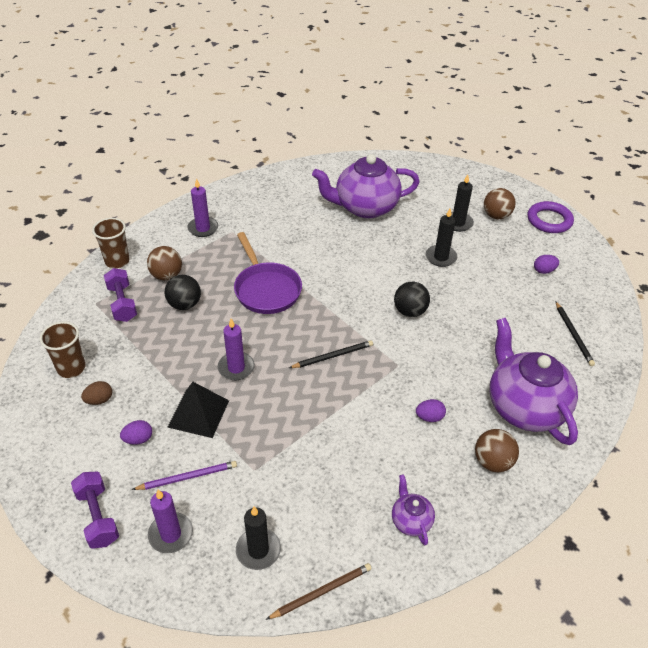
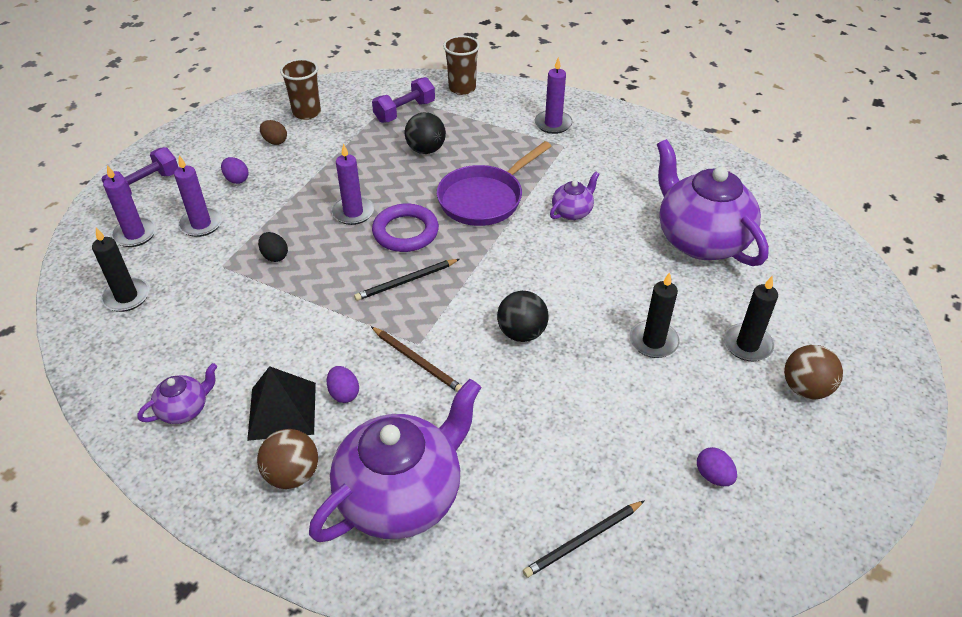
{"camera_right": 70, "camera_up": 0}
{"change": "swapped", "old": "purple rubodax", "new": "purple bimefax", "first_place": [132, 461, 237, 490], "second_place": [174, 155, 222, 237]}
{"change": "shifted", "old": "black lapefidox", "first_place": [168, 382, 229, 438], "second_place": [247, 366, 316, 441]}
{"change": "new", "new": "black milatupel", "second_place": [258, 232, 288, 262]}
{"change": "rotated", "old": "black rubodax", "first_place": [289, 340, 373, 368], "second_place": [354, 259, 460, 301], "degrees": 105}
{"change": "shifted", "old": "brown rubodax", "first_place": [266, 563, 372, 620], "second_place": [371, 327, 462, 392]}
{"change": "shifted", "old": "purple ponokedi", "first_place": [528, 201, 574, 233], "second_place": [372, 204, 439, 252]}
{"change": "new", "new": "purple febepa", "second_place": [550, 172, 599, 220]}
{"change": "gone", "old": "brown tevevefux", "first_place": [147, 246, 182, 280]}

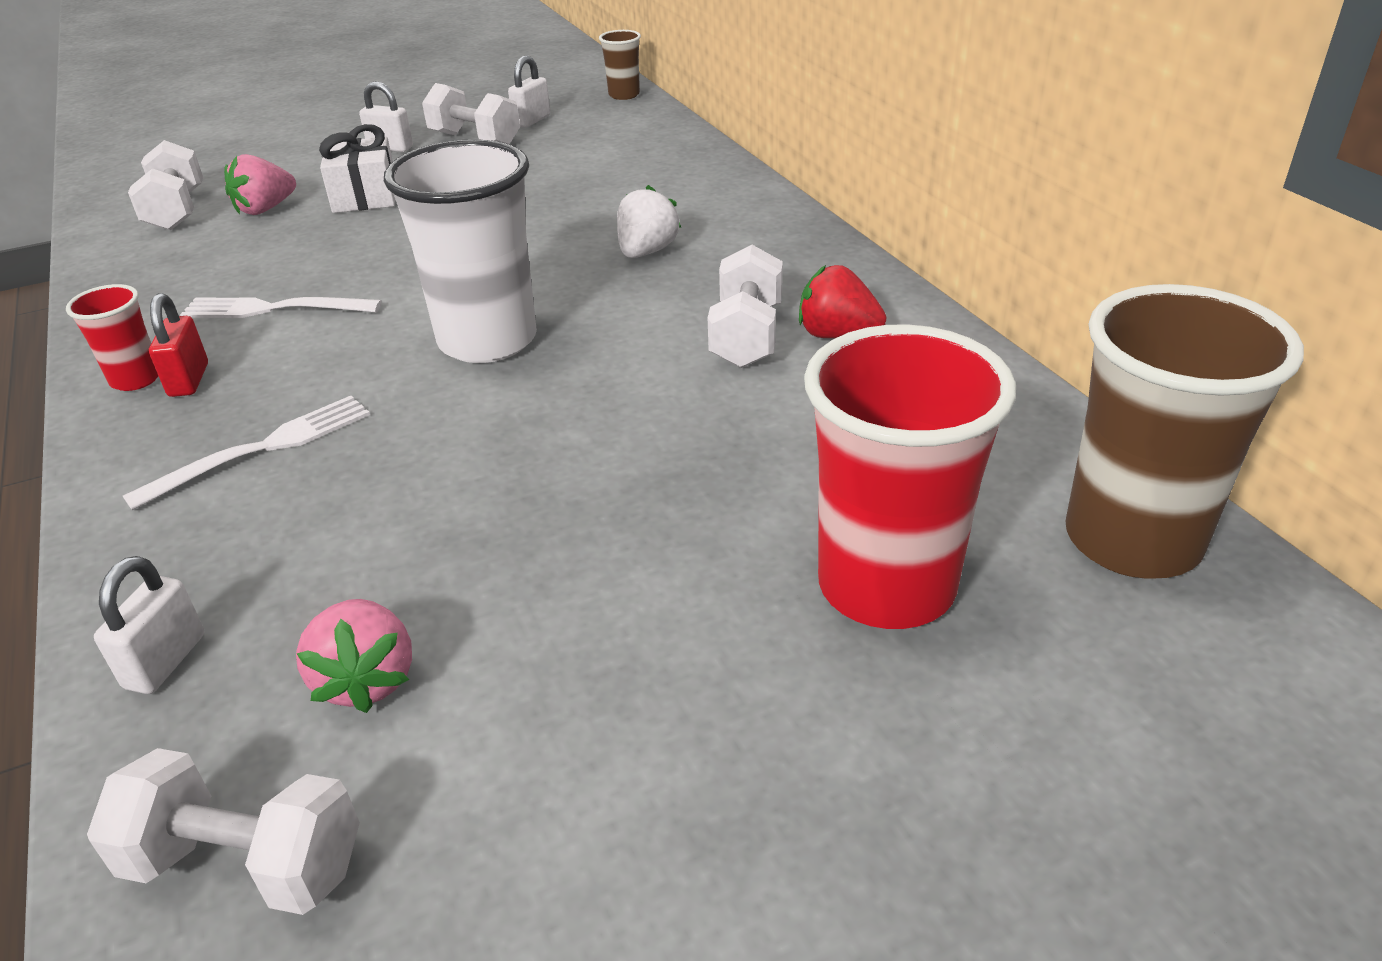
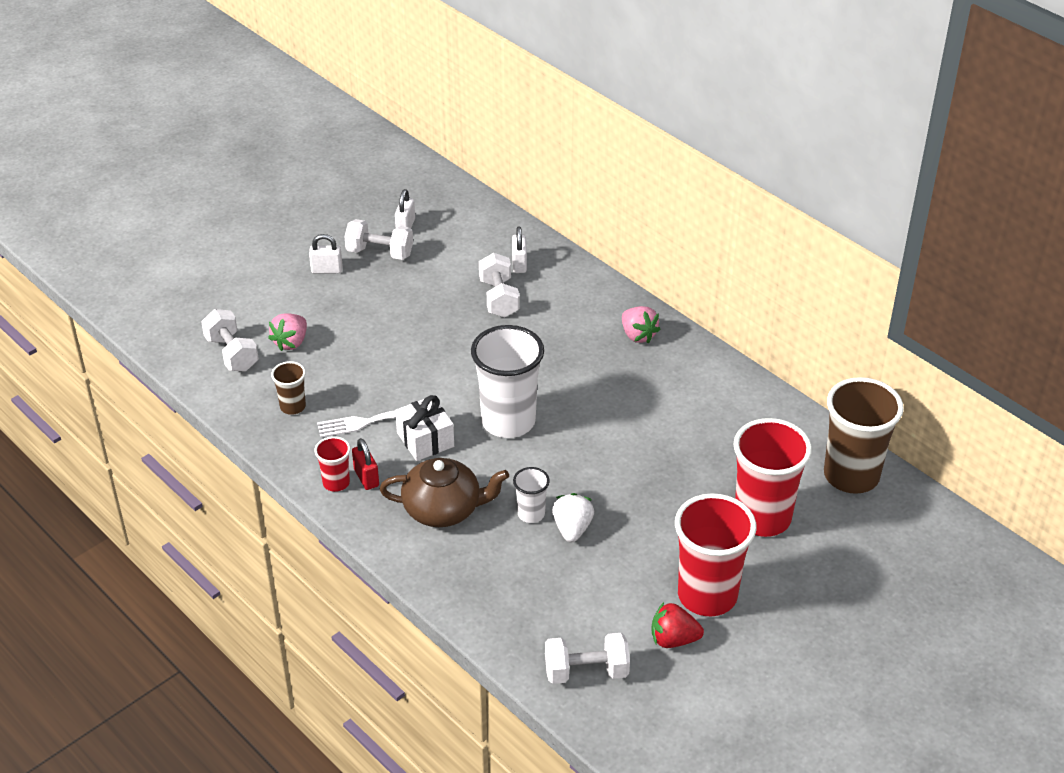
{"camera_right": -20, "camera_up": 5}
{"change": "shifted", "old": "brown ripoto", "first_place": [599, 30, 641, 100], "second_place": [271, 361, 306, 415]}
{"change": "swapped", "old": "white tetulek", "new": "brown febepa", "first_place": [123, 396, 370, 510], "second_place": [380, 458, 509, 527]}
{"change": "shifted", "old": "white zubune", "first_place": [319, 124, 395, 213], "second_place": [395, 395, 454, 461]}
{"change": "shifted", "old": "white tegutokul", "first_place": [708, 245, 783, 368], "second_place": [479, 253, 520, 317]}
{"change": "shifted", "old": "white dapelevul", "first_place": [94, 556, 204, 694], "second_place": [512, 226, 527, 273]}
{"change": "new", "new": "white ripoto", "second_place": [513, 467, 550, 523]}
{"change": "shifted", "old": "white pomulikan", "first_place": [617, 185, 681, 258], "second_place": [552, 493, 594, 542]}
{"change": "shifted", "old": "pink pomulikan", "first_place": [296, 599, 412, 713], "second_place": [622, 306, 661, 344]}
{"change": "shifted", "old": "red pomulikan", "first_place": [799, 265, 886, 338], "second_place": [651, 602, 704, 648]}
{"change": "new", "new": "red ripoto", "second_place": [675, 493, 756, 616]}

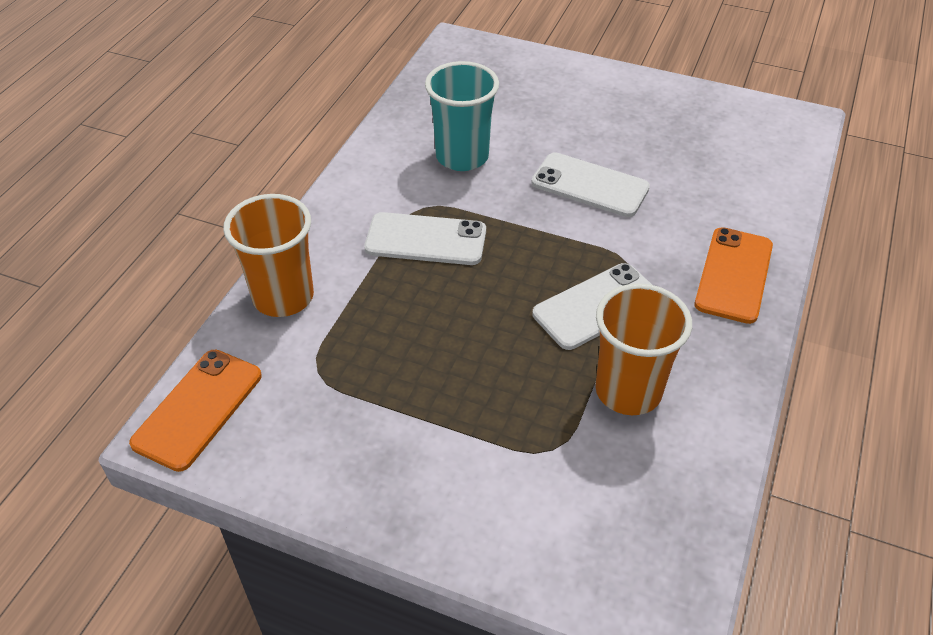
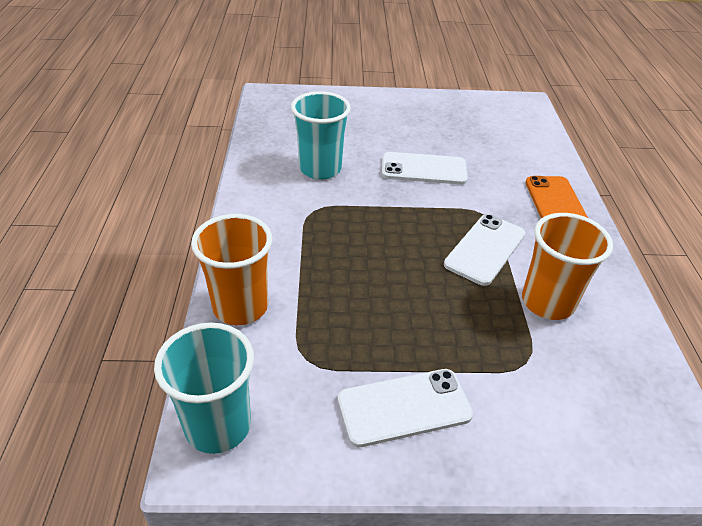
{"camera_right": -25, "camera_up": -5}
{"change": "swapped", "old": "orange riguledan", "new": "turquoise ripoto", "first_place": [129, 349, 262, 472], "second_place": [154, 323, 254, 454]}
{"change": "shifted", "old": "white riguledan", "first_place": [364, 212, 486, 265], "second_place": [338, 369, 473, 447]}

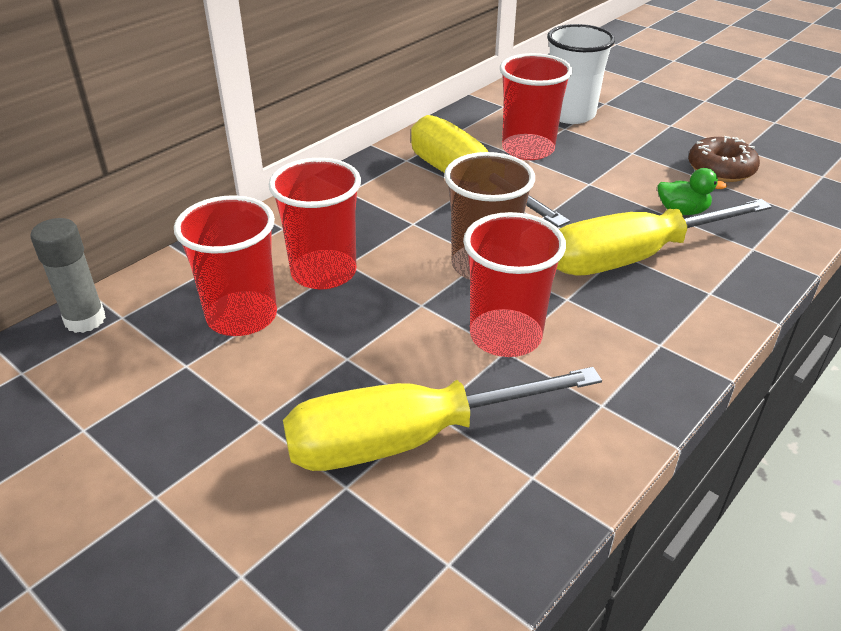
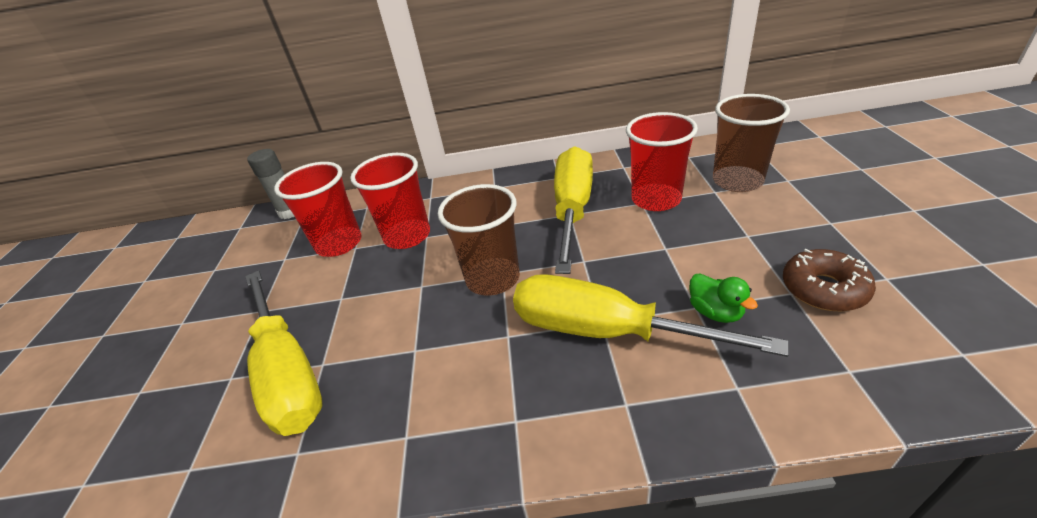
{"camera_right": 50, "camera_up": 0}
{"change": "rotated", "old": "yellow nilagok", "first_place": [283, 367, 602, 471], "second_place": [245, 271, 322, 436], "degrees": -150}
{"change": "repainted", "old": "white ripoto", "new": "brown ripoto", "first_place": [547, 24, 615, 124], "second_place": [713, 94, 790, 192]}
{"change": "gone", "old": "red ripoto", "first_place": [463, 212, 566, 357]}

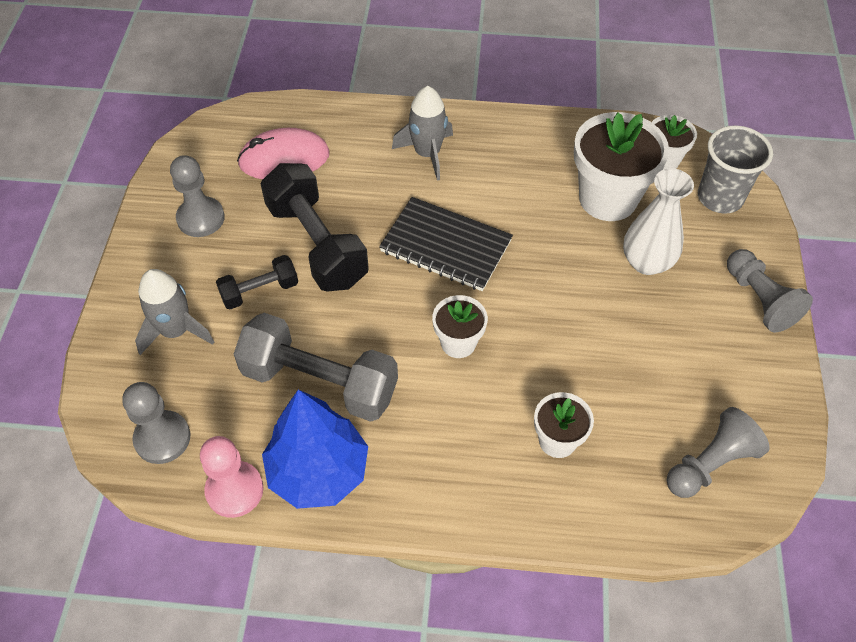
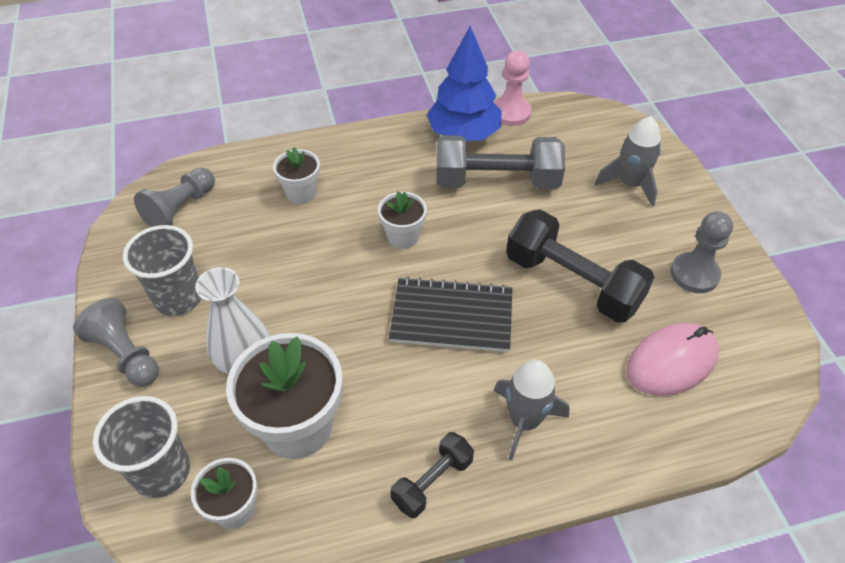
{"camera_right": 160, "camera_up": -5}
{"change": "new", "new": "grey ripoto", "second_place": [123, 225, 201, 316]}
{"change": "shifted", "old": "black tegutokul", "first_place": [216, 255, 298, 309], "second_place": [390, 432, 474, 518]}
{"change": "gone", "old": "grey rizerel", "first_place": [122, 382, 190, 464]}

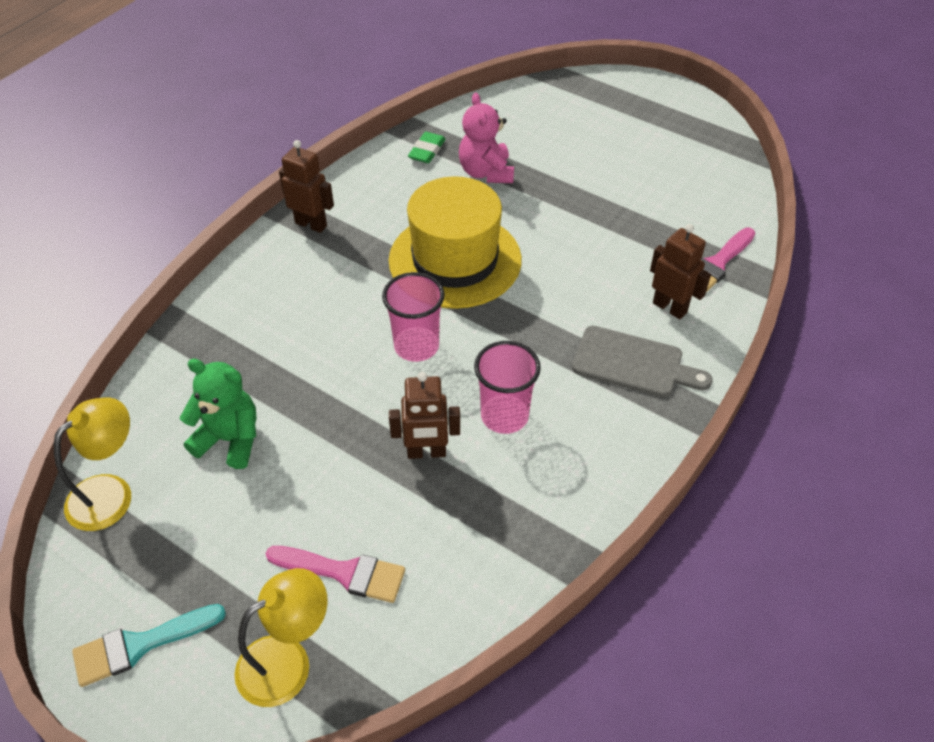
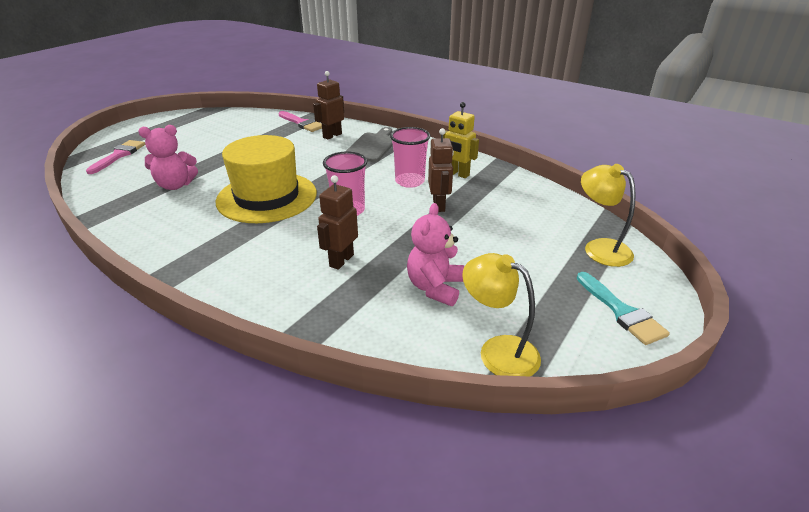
{"camera_right": -90, "camera_up": -15}
{"change": "shifted", "old": "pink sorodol", "first_place": [266, 546, 405, 603], "second_place": [86, 140, 145, 174]}
{"change": "shifted", "old": "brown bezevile", "first_place": [279, 140, 334, 233], "second_place": [317, 175, 358, 270]}
{"change": "repainted", "old": "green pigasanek", "new": "pink pigasanek", "first_place": [180, 359, 257, 469], "second_place": [407, 203, 464, 306]}
{"change": "new", "new": "yellow bezevile", "second_place": [443, 102, 479, 178]}
{"change": "gone", "old": "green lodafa", "first_place": [408, 132, 446, 163]}

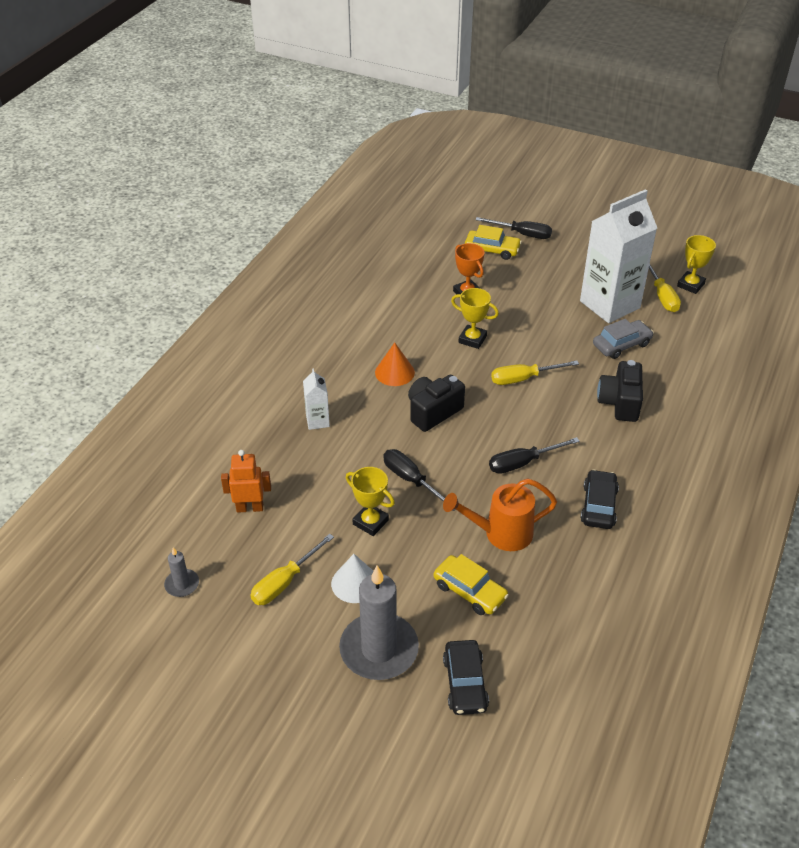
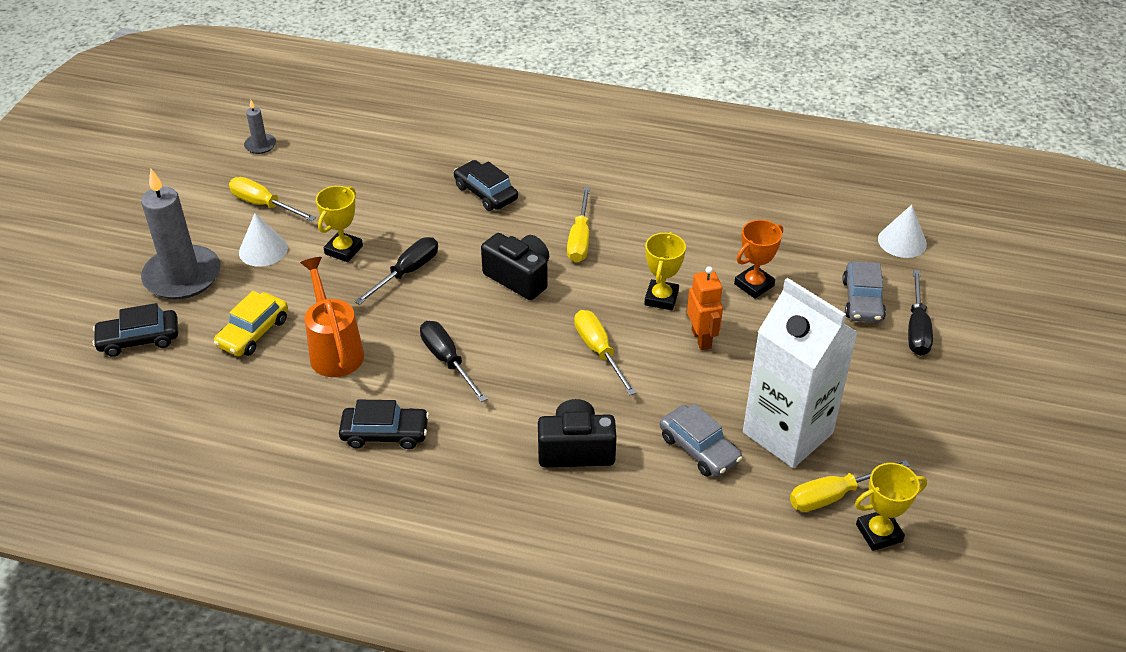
{"camera_right": 80, "camera_up": 0}
{"change": "swapped", "old": "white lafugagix", "new": "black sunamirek", "first_place": [303, 369, 330, 430], "second_place": [454, 160, 518, 211]}
{"change": "swapped", "old": "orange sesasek", "new": "yellow nilagok", "first_place": [375, 343, 415, 386], "second_place": [567, 187, 590, 262]}
{"change": "shifted", "old": "orange bezevile", "first_place": [221, 450, 271, 513], "second_place": [687, 266, 723, 350]}
{"change": "repainted", "old": "yellow sunamirek", "new": "grey sunamirek", "first_place": [465, 225, 522, 260], "second_place": [842, 261, 886, 323]}
{"change": "rotated", "old": "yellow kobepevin", "first_place": [677, 235, 716, 294], "second_place": [855, 463, 927, 551], "degrees": -45}
{"change": "new", "new": "white sesasek", "second_place": [878, 205, 927, 258]}

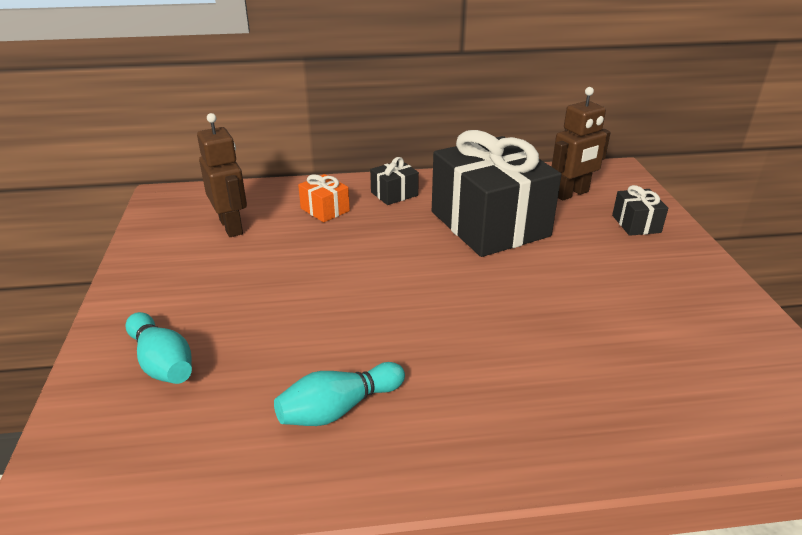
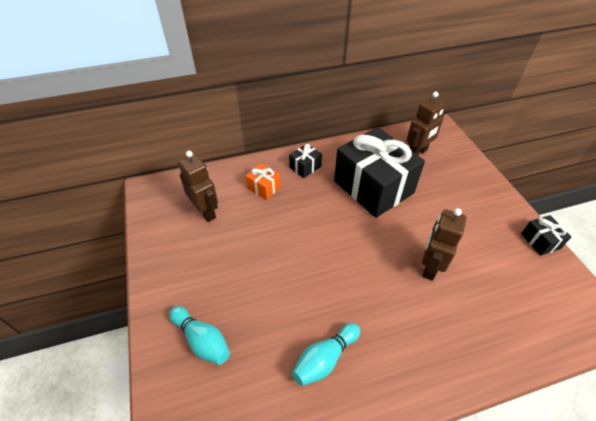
{"camera_right": -10, "camera_up": 15}
{"change": "new", "new": "brown bezevile", "second_place": [422, 208, 467, 280]}
{"change": "shifted", "old": "black zubune", "first_place": [612, 185, 668, 236], "second_place": [521, 215, 571, 256]}

